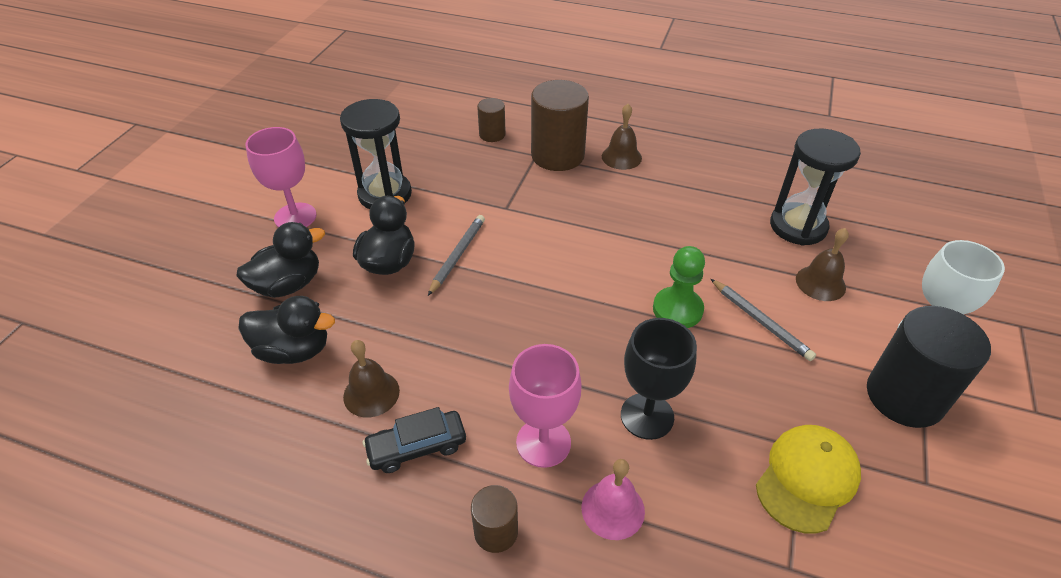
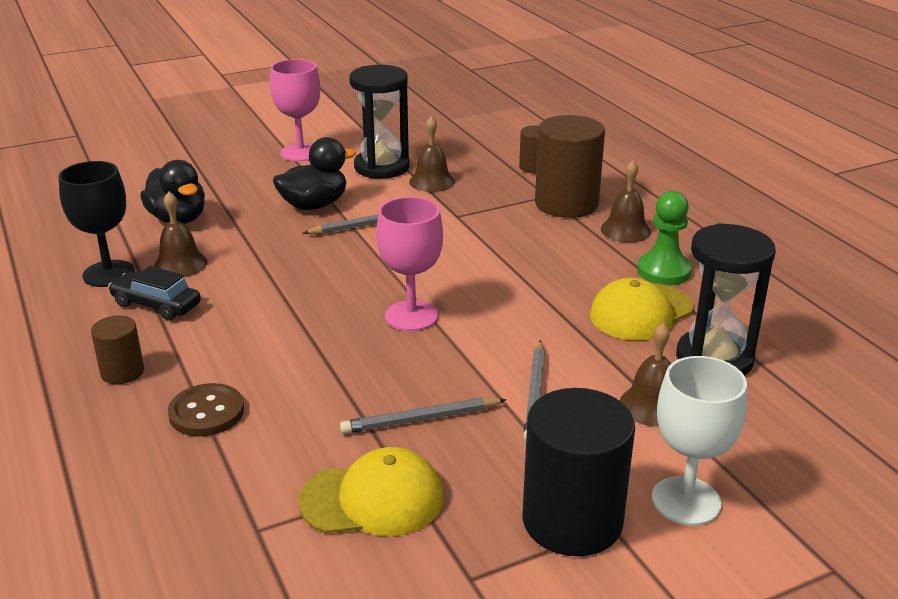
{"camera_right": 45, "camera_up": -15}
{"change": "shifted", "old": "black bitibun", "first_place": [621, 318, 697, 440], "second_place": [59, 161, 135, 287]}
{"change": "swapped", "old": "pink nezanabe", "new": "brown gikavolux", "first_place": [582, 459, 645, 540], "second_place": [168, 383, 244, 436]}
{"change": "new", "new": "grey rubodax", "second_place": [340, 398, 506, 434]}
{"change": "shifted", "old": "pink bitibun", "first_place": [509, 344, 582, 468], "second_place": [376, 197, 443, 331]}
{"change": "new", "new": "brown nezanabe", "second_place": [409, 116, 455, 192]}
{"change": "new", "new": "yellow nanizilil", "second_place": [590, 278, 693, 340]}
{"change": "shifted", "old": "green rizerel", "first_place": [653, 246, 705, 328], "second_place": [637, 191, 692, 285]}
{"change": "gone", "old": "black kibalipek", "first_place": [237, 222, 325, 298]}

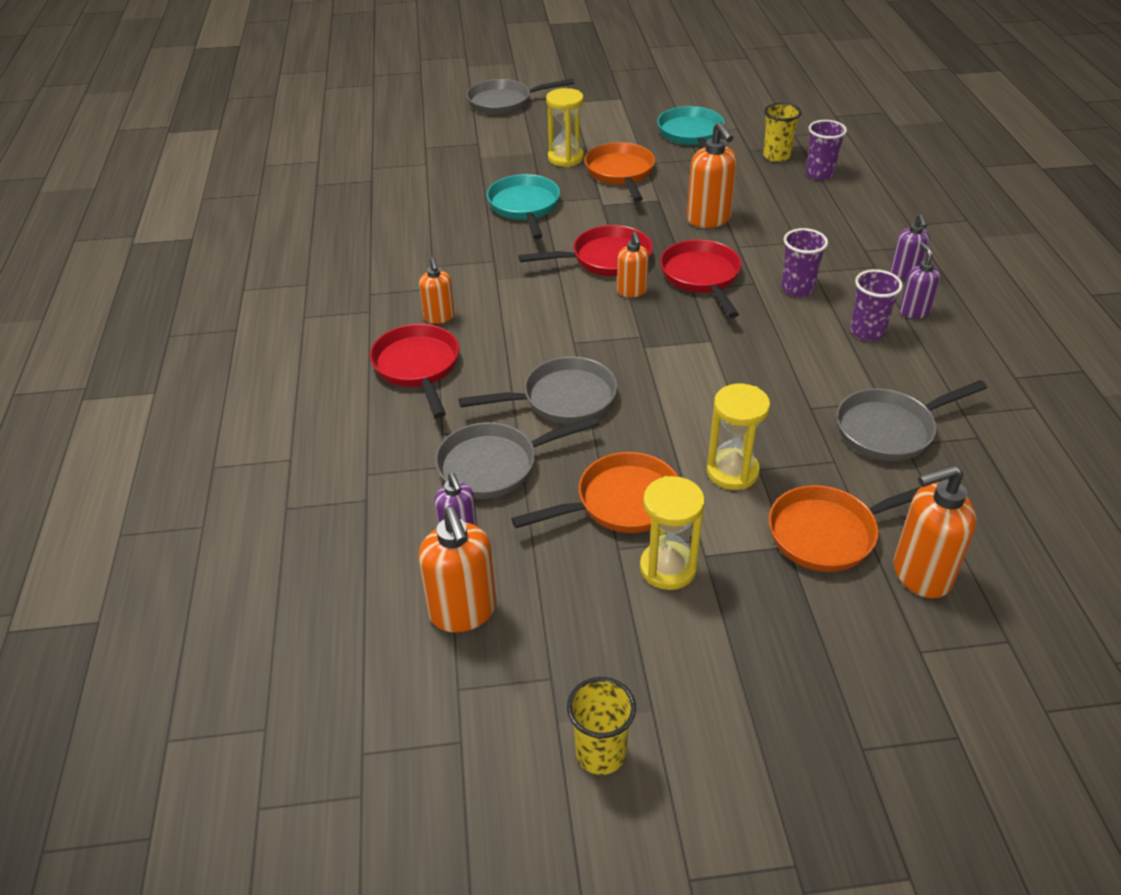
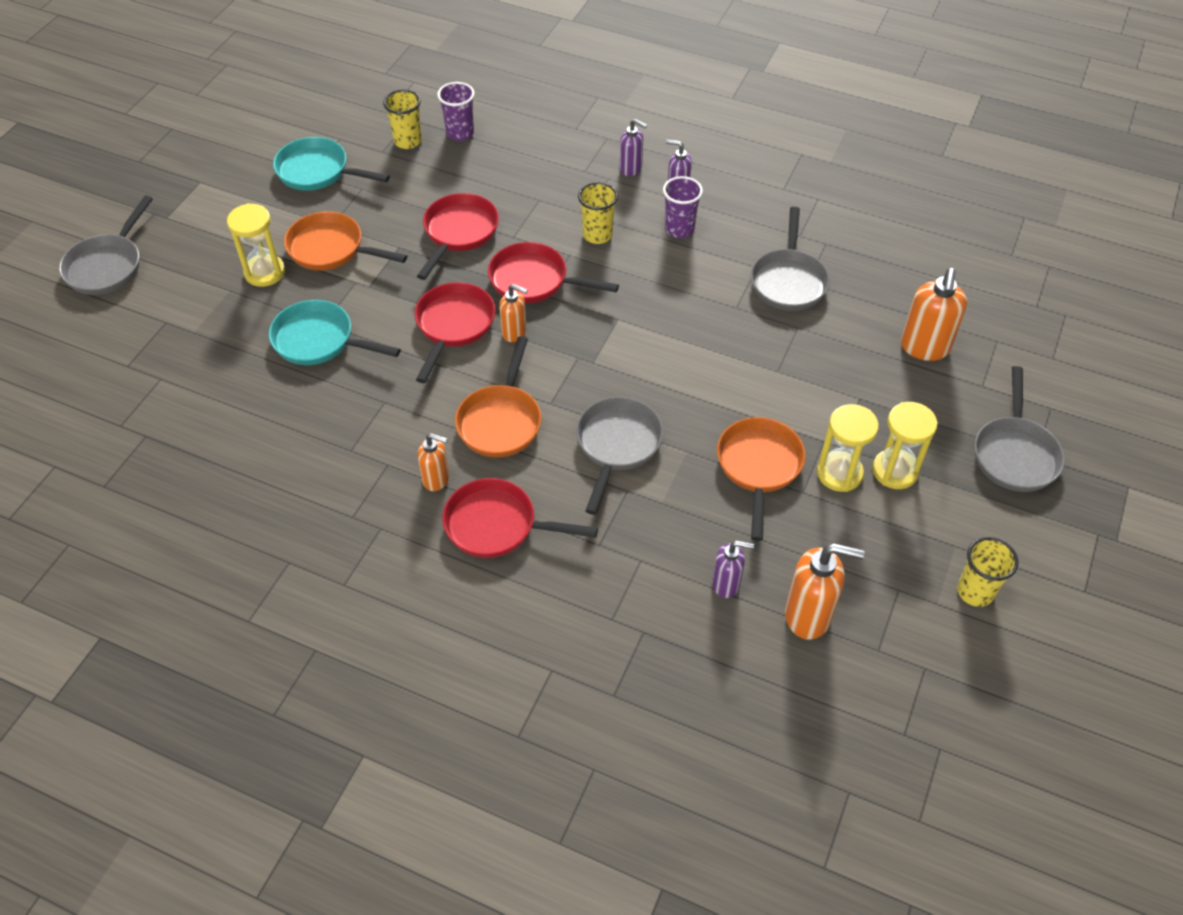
{"camera_right": -60, "camera_up": 10}
{"change": "swapped", "old": "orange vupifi", "new": "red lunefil", "first_place": [687, 122, 737, 228], "second_place": [417, 193, 499, 280]}
{"change": "shifted", "old": "orange lunefil", "first_place": [769, 485, 922, 572], "second_place": [455, 336, 541, 457]}
{"change": "repainted", "old": "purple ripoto", "new": "yellow ripoto", "first_place": [782, 228, 828, 297], "second_place": [578, 182, 618, 244]}
{"change": "shifted", "old": "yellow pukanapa", "first_place": [707, 384, 770, 490], "second_place": [872, 402, 938, 489]}
{"change": "shifted", "old": "grey lunefil", "first_place": [435, 416, 599, 499], "second_place": [975, 366, 1065, 492]}

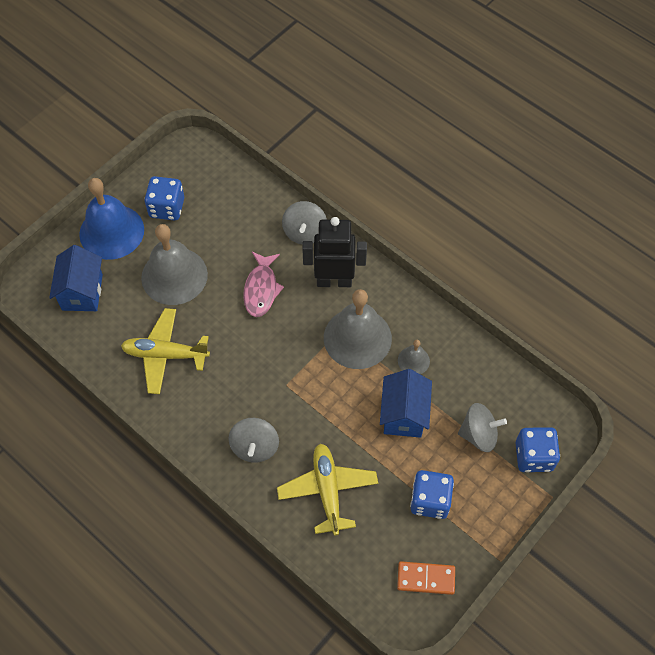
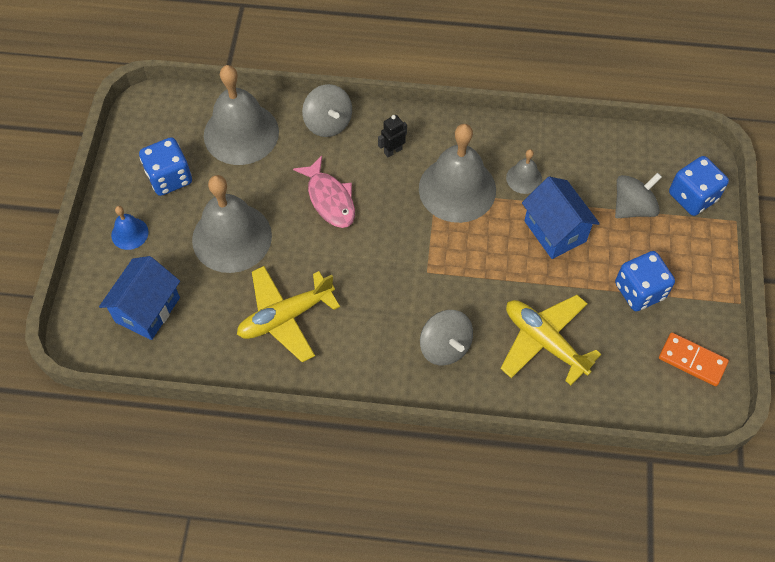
{"camera_right": -35, "camera_up": 0}
{"change": "rotated", "old": "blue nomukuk", "first_place": [49, 245, 103, 311], "second_place": [99, 256, 180, 340], "degrees": 60}
{"change": "scaled", "old": "blue nezanabe", "first_place": [79, 178, 144, 260], "second_place": [111, 206, 149, 250], "factor": 0.47}
{"change": "new", "new": "grey nezanabe", "second_place": [204, 65, 279, 165]}
{"change": "scaled", "old": "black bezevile", "first_place": [302, 217, 367, 287], "second_place": [378, 115, 407, 157], "factor": 0.45}
{"change": "rotated", "old": "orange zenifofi", "first_place": [397, 561, 455, 595], "second_place": [659, 333, 729, 386], "degrees": 60}

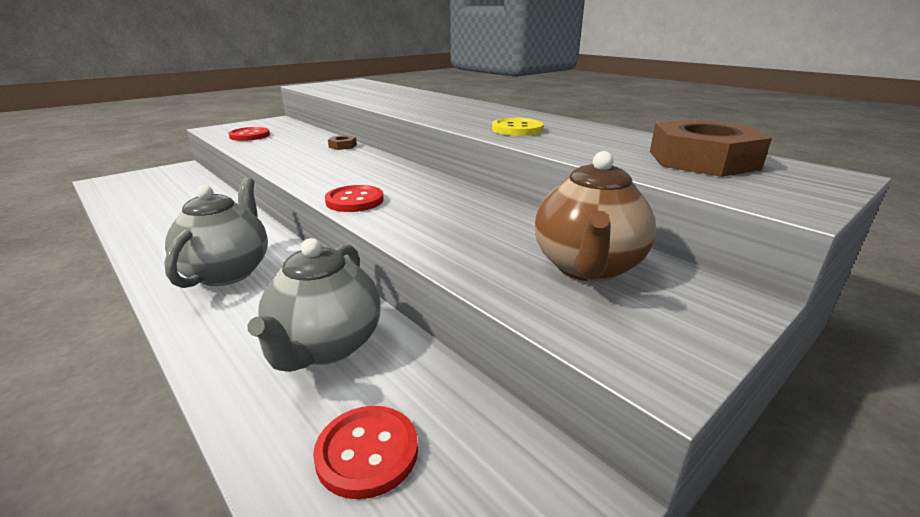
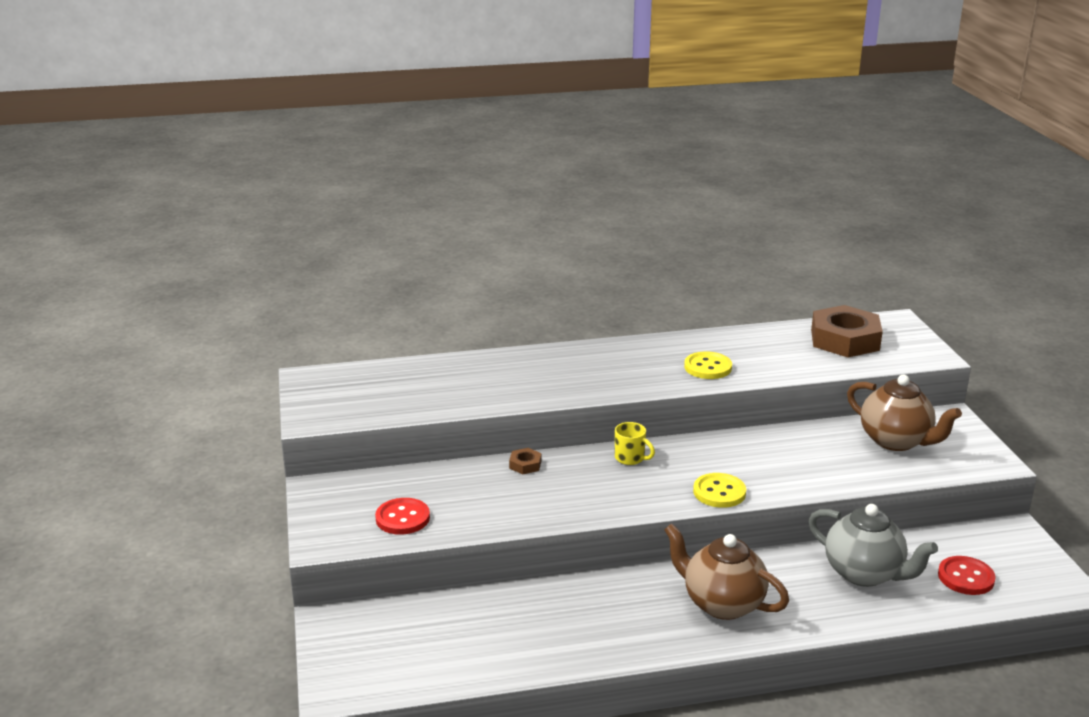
{"camera_right": -60, "camera_up": 0}
{"change": "new", "new": "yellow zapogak", "second_place": [615, 422, 655, 465]}
{"change": "repainted", "old": "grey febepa", "new": "brown febepa", "first_place": [164, 178, 268, 288], "second_place": [664, 524, 789, 620]}
{"change": "repainted", "old": "red gikavolux", "new": "yellow gikavolux", "first_place": [325, 185, 384, 212], "second_place": [693, 473, 746, 508]}

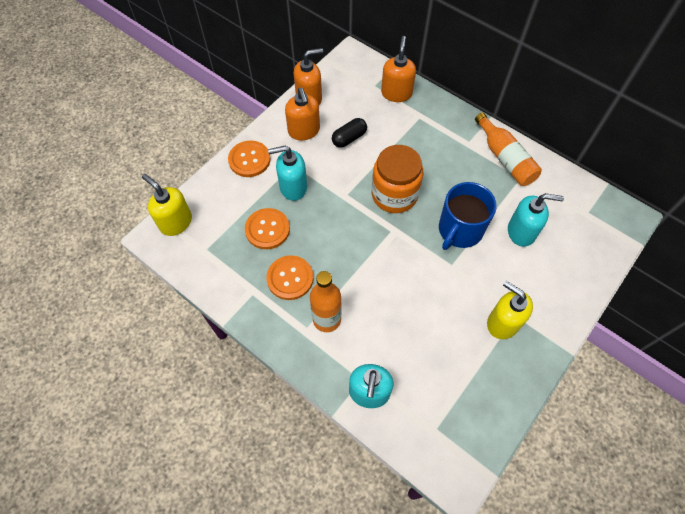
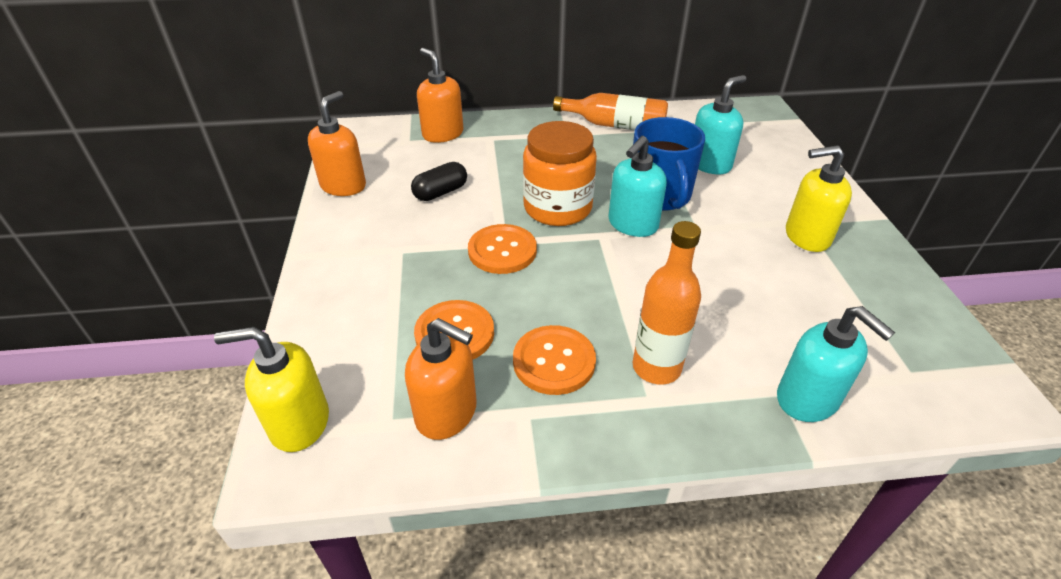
{"camera_right": -45, "camera_up": -20}
{"change": "shifted", "old": "orange vupifi", "first_place": [285, 88, 320, 140], "second_place": [405, 318, 477, 440]}
{"change": "rotated", "old": "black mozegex", "first_place": [332, 118, 367, 148], "second_place": [411, 162, 467, 201], "degrees": 45}
{"change": "shifted", "old": "orange gikavolux", "first_place": [228, 140, 270, 177], "second_place": [468, 224, 537, 274]}
{"change": "shifted", "old": "turquoise vupifi", "first_place": [268, 146, 307, 201], "second_place": [608, 136, 667, 237]}

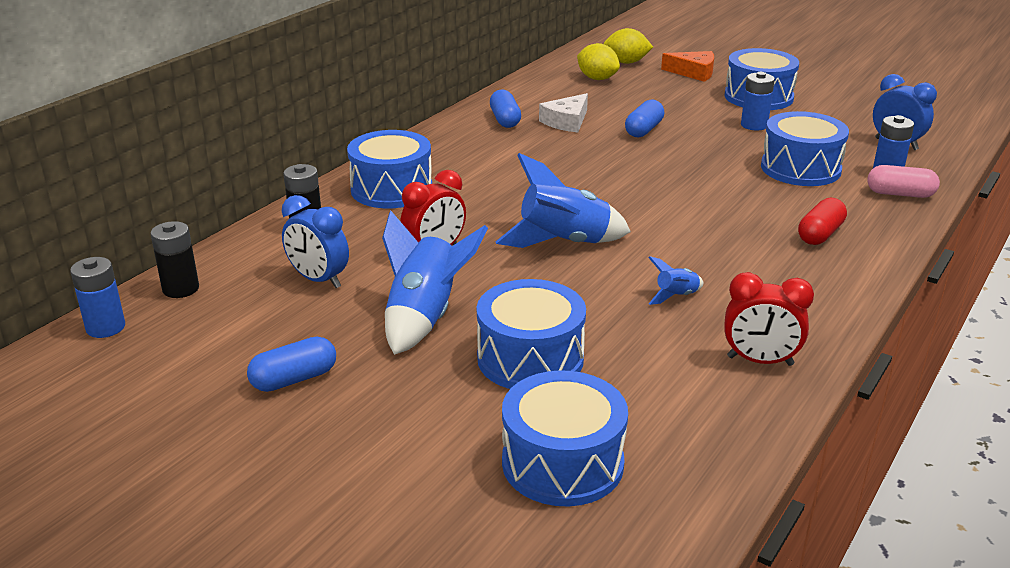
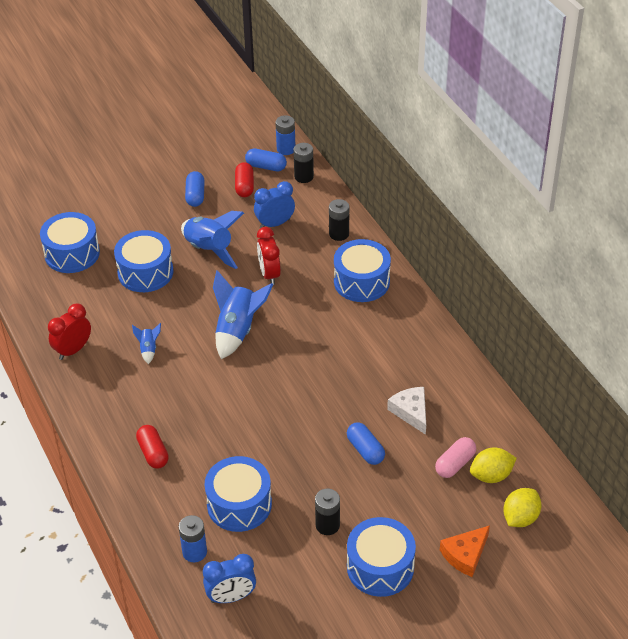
{"camera_right": 120, "camera_up": 15}
{"change": "new", "new": "red mozegex", "second_place": [235, 162, 254, 197]}
{"change": "shifted", "old": "blue mozegex", "first_place": [490, 89, 521, 128], "second_place": [245, 148, 287, 171]}
{"change": "repainted", "old": "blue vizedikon", "new": "black vizedikon", "first_place": [741, 72, 775, 130], "second_place": [315, 489, 340, 535]}
{"change": "shifted", "old": "pink mozegex", "first_place": [867, 165, 940, 198], "second_place": [435, 437, 476, 478]}

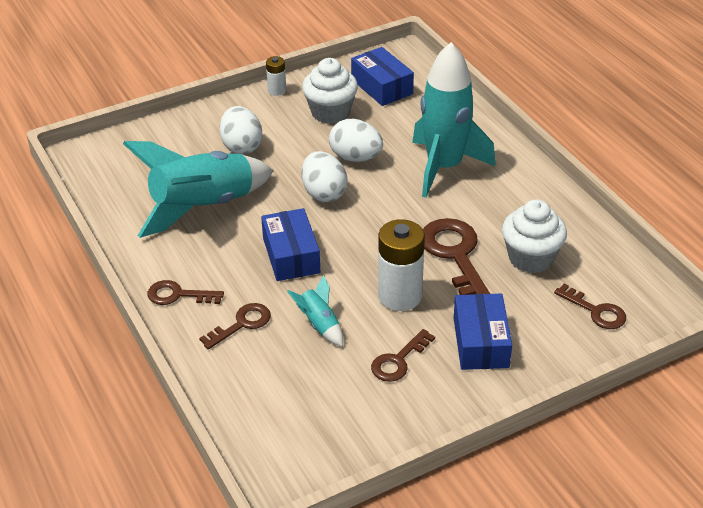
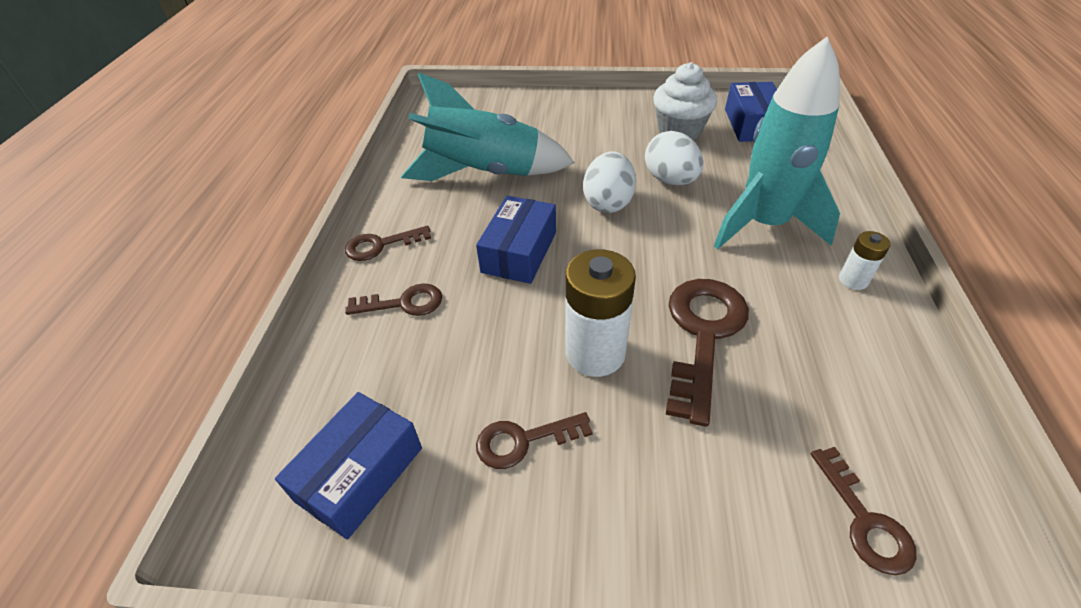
{"camera_right": 35, "camera_up": 5}
{"change": "shifted", "old": "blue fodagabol", "first_place": [454, 294, 512, 370], "second_place": [275, 392, 422, 539]}
{"change": "rotated", "old": "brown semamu", "first_place": [148, 280, 224, 305], "second_place": [345, 226, 431, 261], "degrees": -60}
{"change": "shifted", "old": "white vizedikon", "first_place": [266, 56, 286, 96], "second_place": [839, 231, 891, 290]}
{"change": "gone", "old": "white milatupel", "first_place": [220, 106, 262, 155]}
{"change": "gone", "old": "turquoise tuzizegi", "first_place": [287, 275, 343, 347]}
{"change": "gone", "old": "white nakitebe", "first_place": [502, 199, 567, 273]}

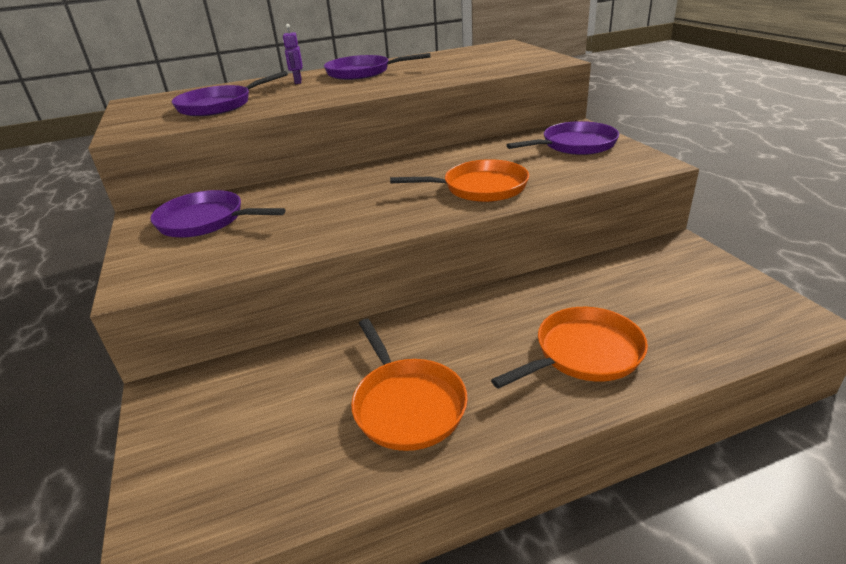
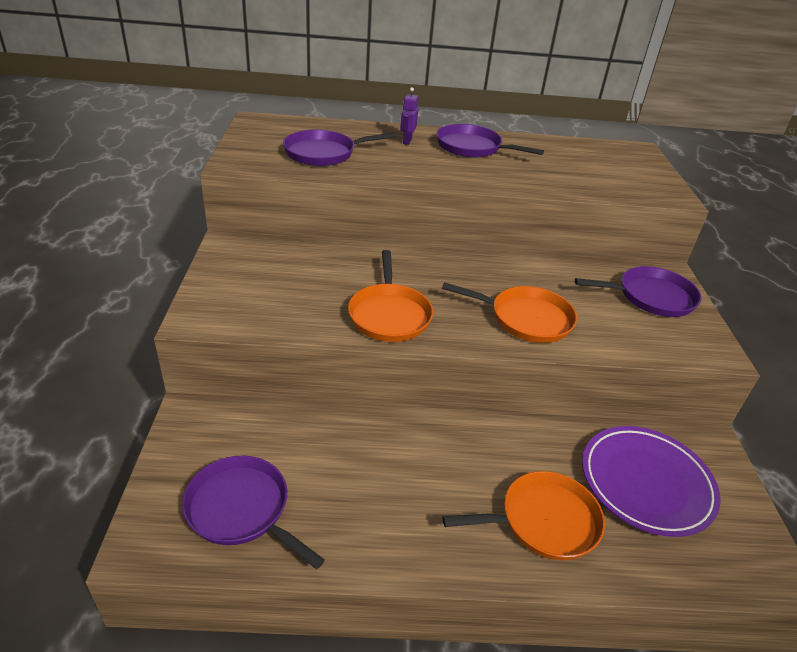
{"camera_right": 15, "camera_up": 5}
{"change": "shifted", "old": "purple lunefil", "first_place": [150, 190, 285, 238], "second_place": [182, 456, 325, 569]}
{"change": "shifted", "old": "orange lunefil", "first_place": [351, 319, 468, 451], "second_place": [348, 250, 433, 342]}
{"change": "new", "new": "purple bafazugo", "second_place": [582, 426, 721, 537]}

